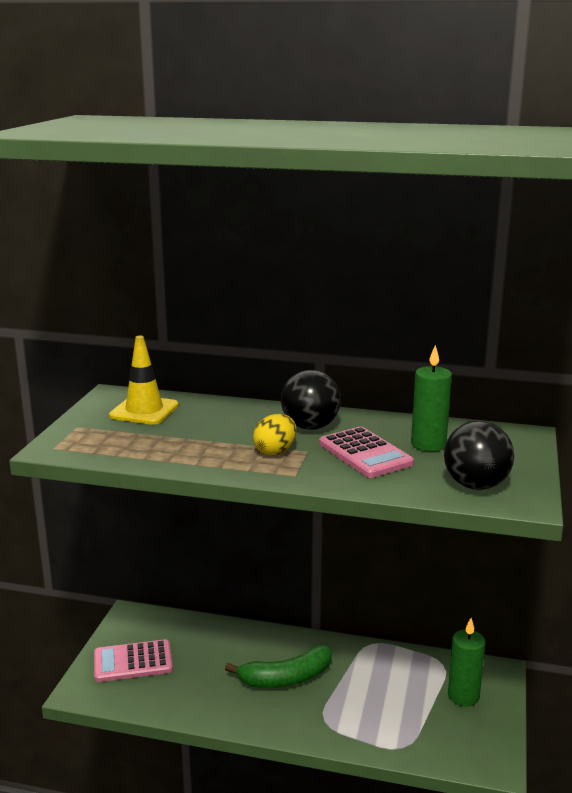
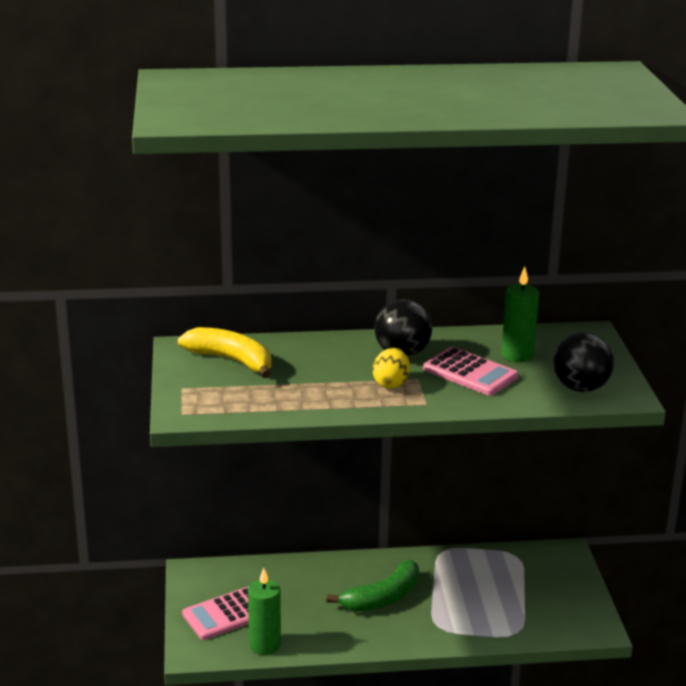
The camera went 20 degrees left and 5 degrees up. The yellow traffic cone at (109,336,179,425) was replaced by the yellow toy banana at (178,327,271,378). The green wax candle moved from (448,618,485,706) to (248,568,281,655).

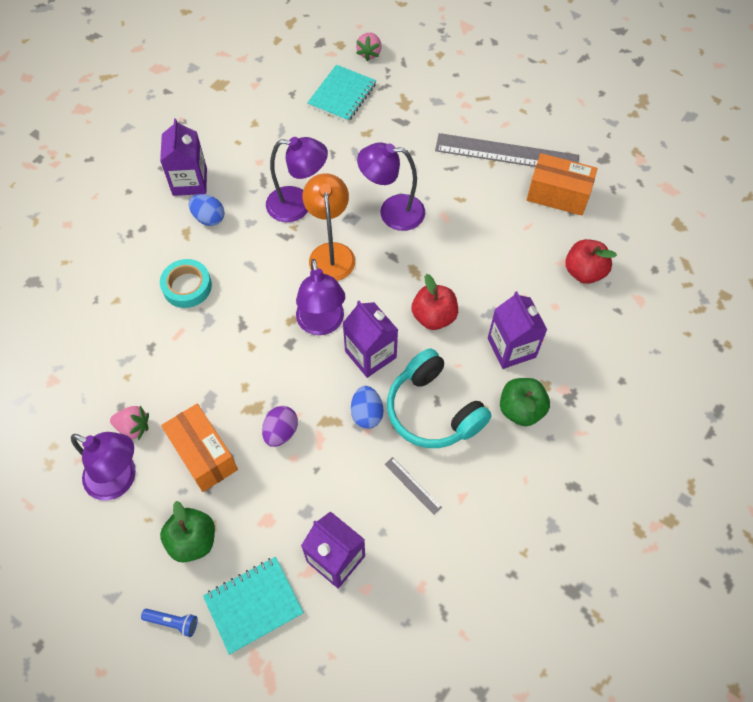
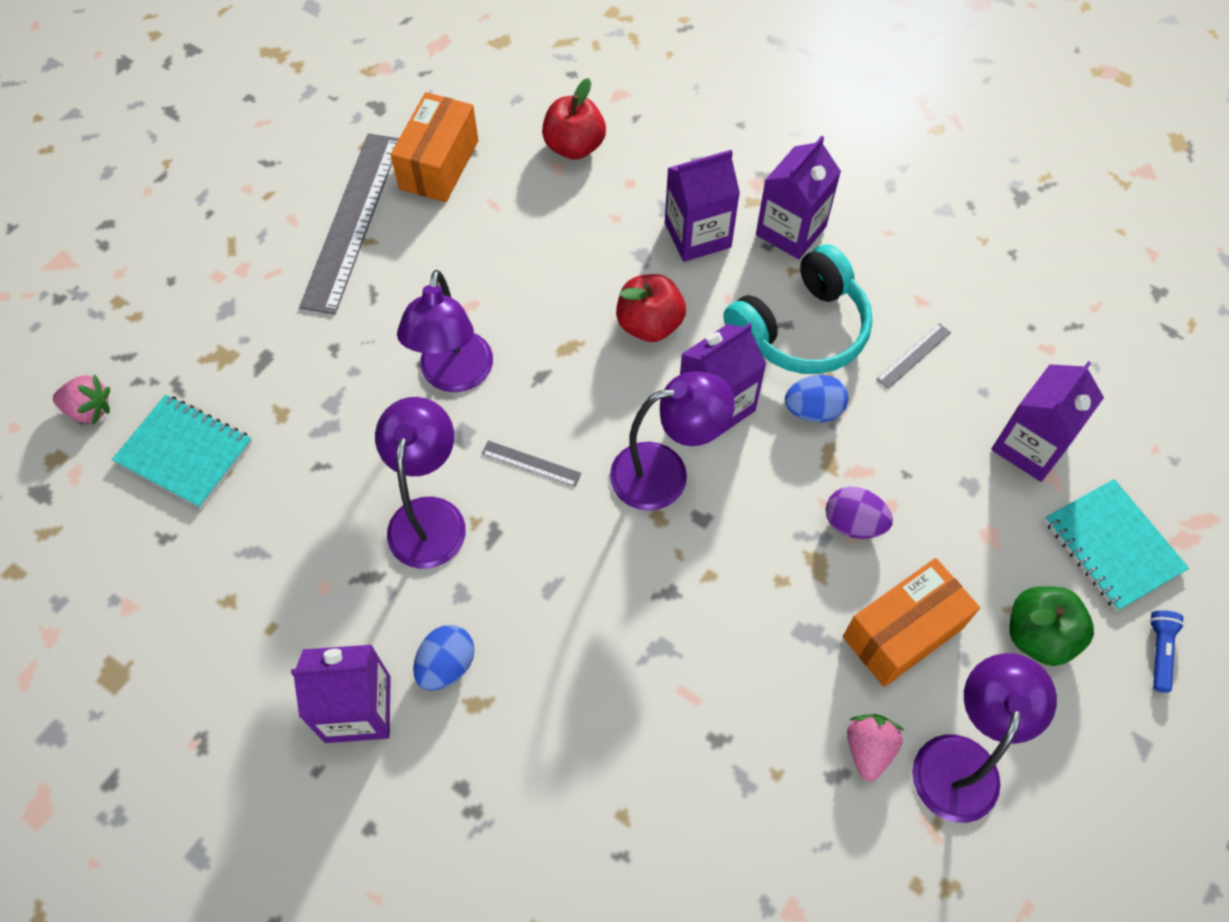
The camera went 90 degrees left and 0 degrees up. The orange reading lamp at (303,173,355,281) was replaced by the grey ruler at (481,440,582,487). The turquoise roll of tape at (160,259,212,308) disappeared. The green apple at (500,378,550,426) was replaced by the violet juice carton at (756,136,841,259).

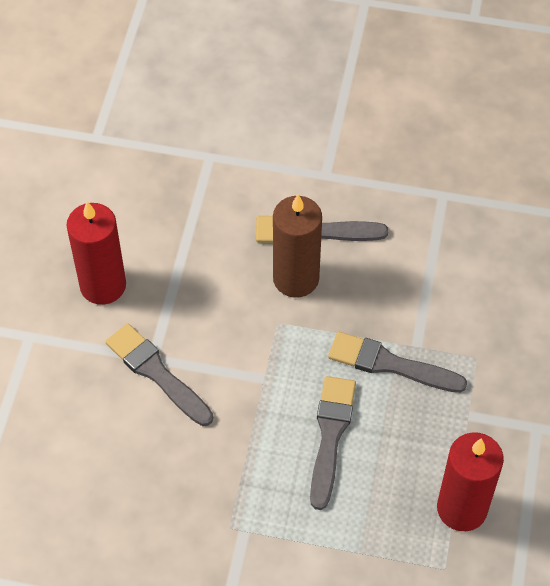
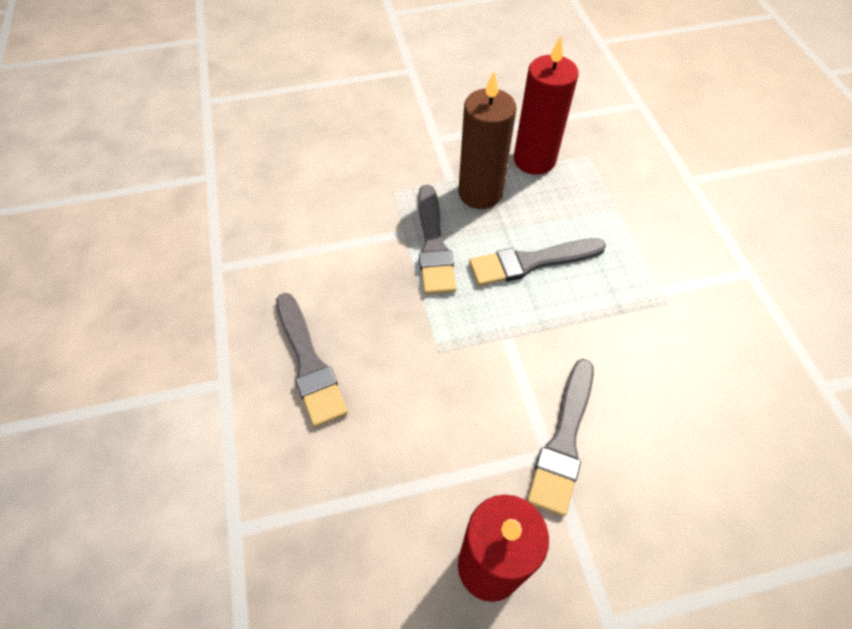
The camera went 115 degrees left and 0 degrees up. The dark brown wax candle moved from (273,194,322,298) to (459,71,516,209).

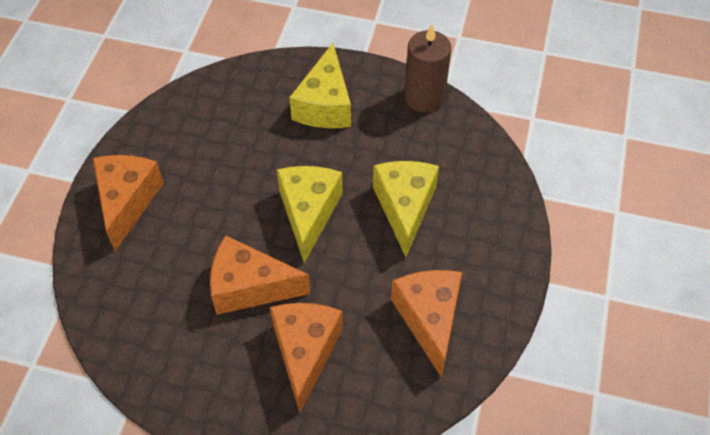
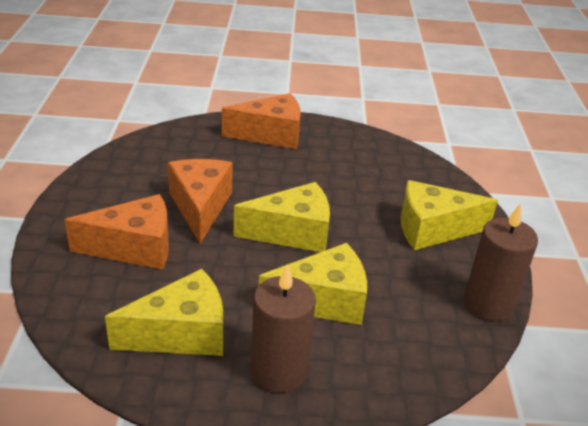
The camera went 75 degrees right and 20 degrees down. The orange cheese wedge at (391,270,462,378) became the yellow cheese wedge at (105,269,223,356). The dark brown wax candle at (251,265,316,393) appeared.

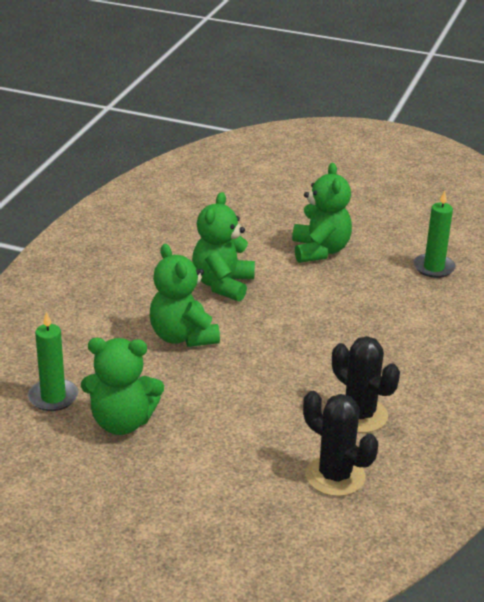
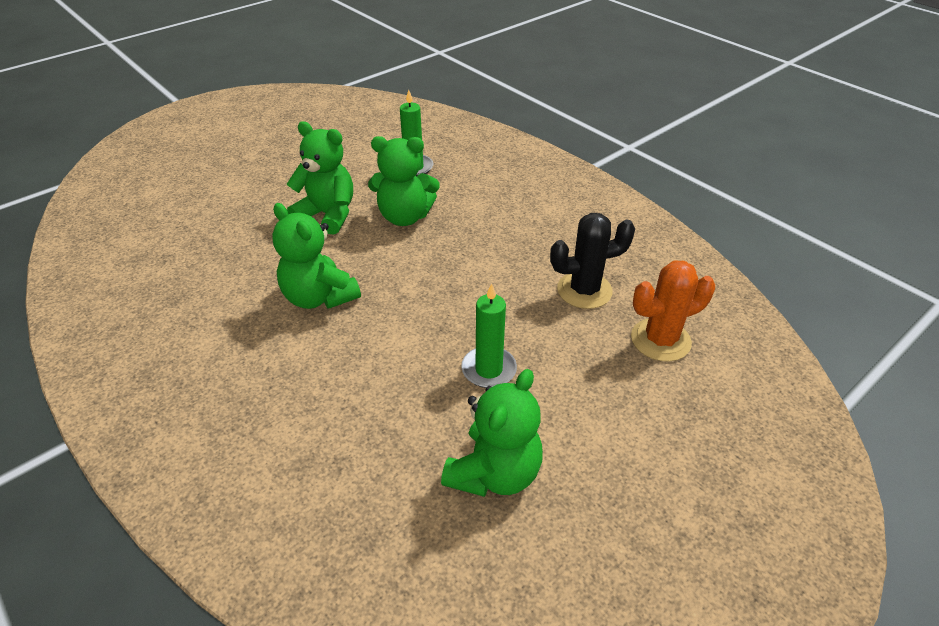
The camera went 60 degrees left and 10 degrees up. The green teddy bear moved from (150,244,220,347) to (368,136,440,226). The green wax candle moved from (28,312,78,411) to (461,283,517,388). The jet-black saguaro cactus at (303,391,378,496) became the orange saguaro cactus at (631,260,715,362).

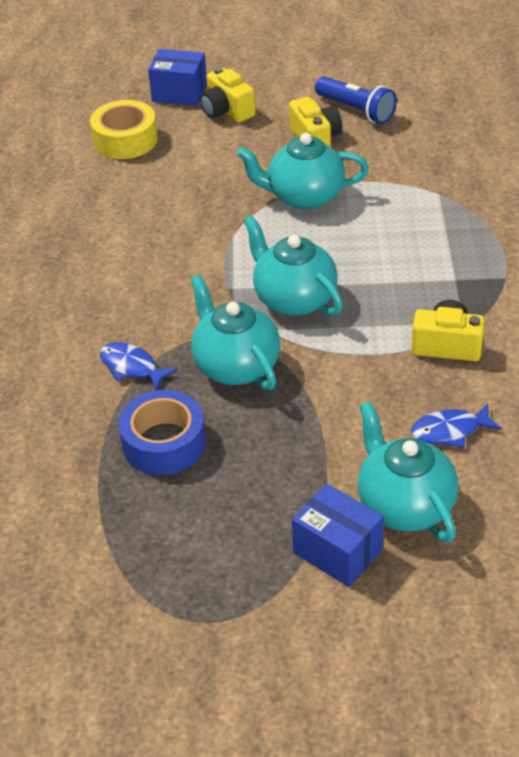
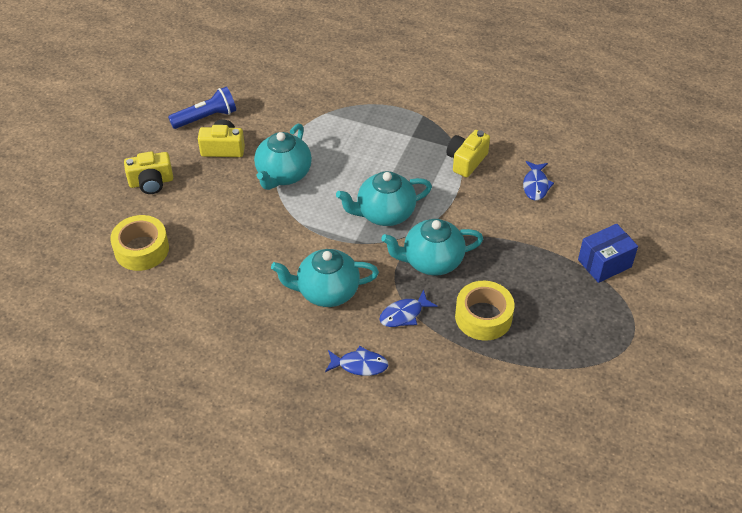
The camera went 70 degrees left and 5 degrees up. The blue package at (148,49,207,106) disappeared. The blue roll of tape at (119,390,206,475) became the yellow roll of tape at (455,281,515,341). The turquoise tea pot moved from (358,401,458,543) to (271,249,379,307). The blue fish at (325,346,388,376) appeared.

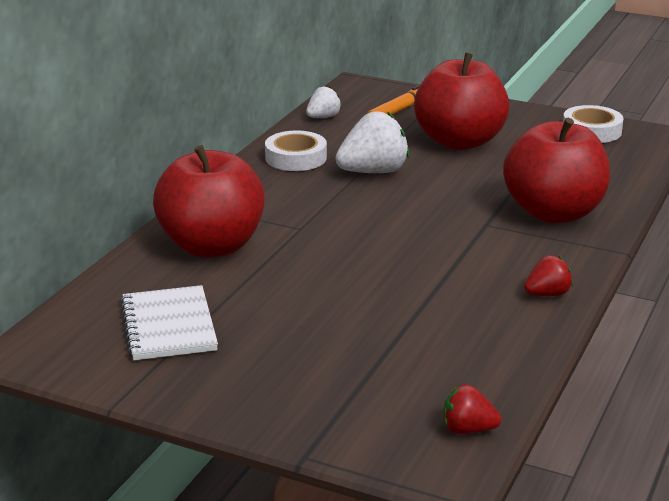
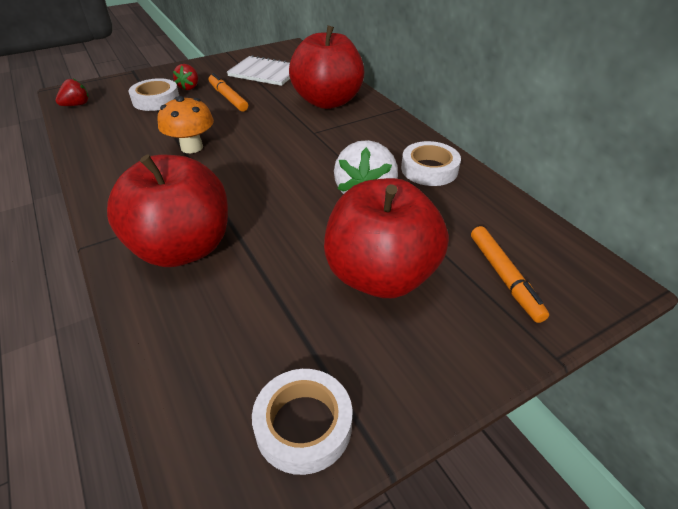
The camera went 125 degrees right and 15 degrees up. The snow-white berry at (306,86,342,118) disappeared. The red berry moved from (524,255,573,296) to (173,64,198,90). The orange felt pen at (209,73,248,112) appeared. The snow-white roll of tape at (128,78,179,111) appeared. The orange fungus at (158,96,214,153) appeared.

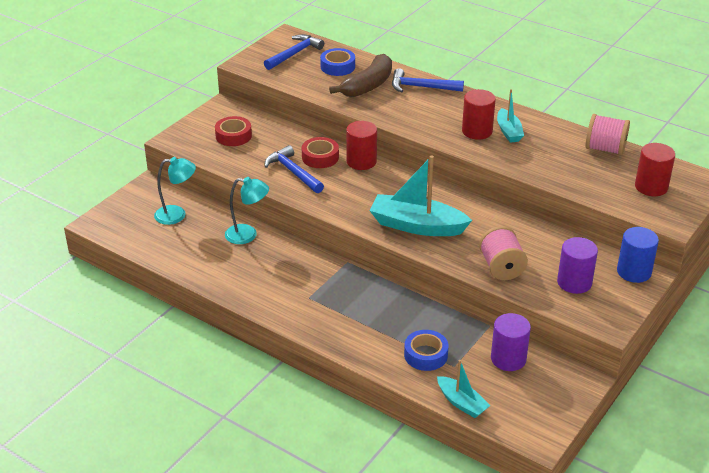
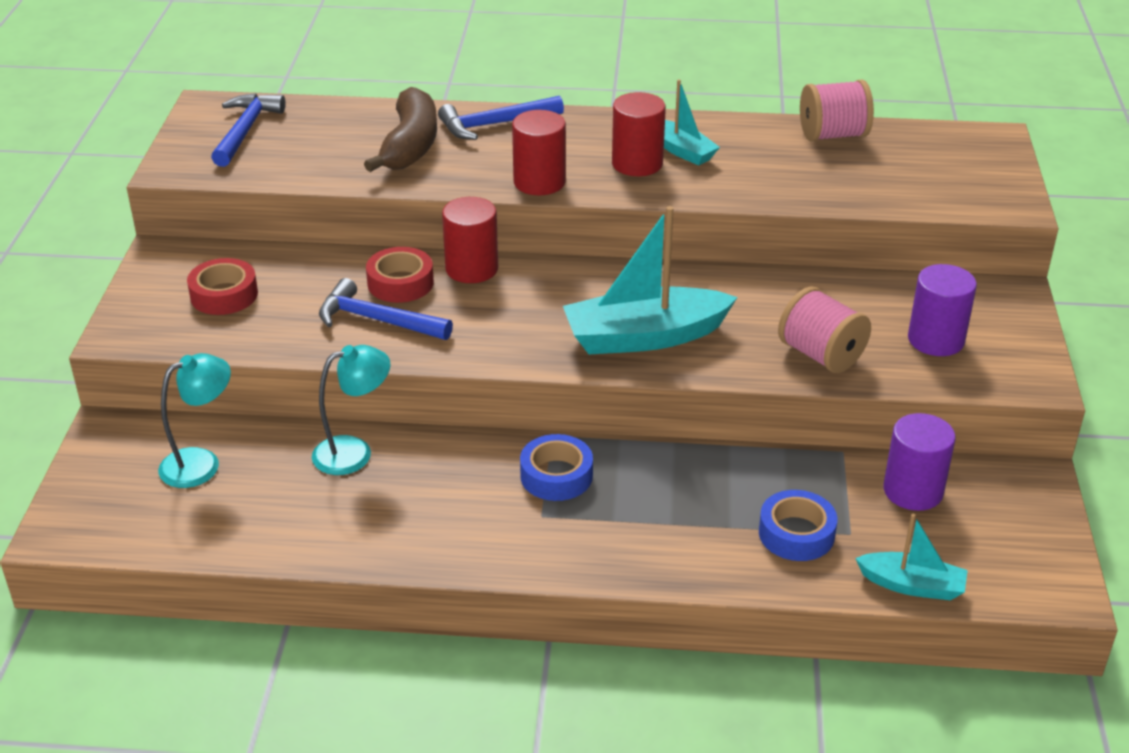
The camera went 30 degrees left and 0 degrees up. The blue roll of tape moved from (320,48,355,76) to (520,434,593,501). The red solid cylinder moved from (635,143,675,196) to (512,110,566,195). The blue solid cylinder at (617,227,659,283) disappeared.

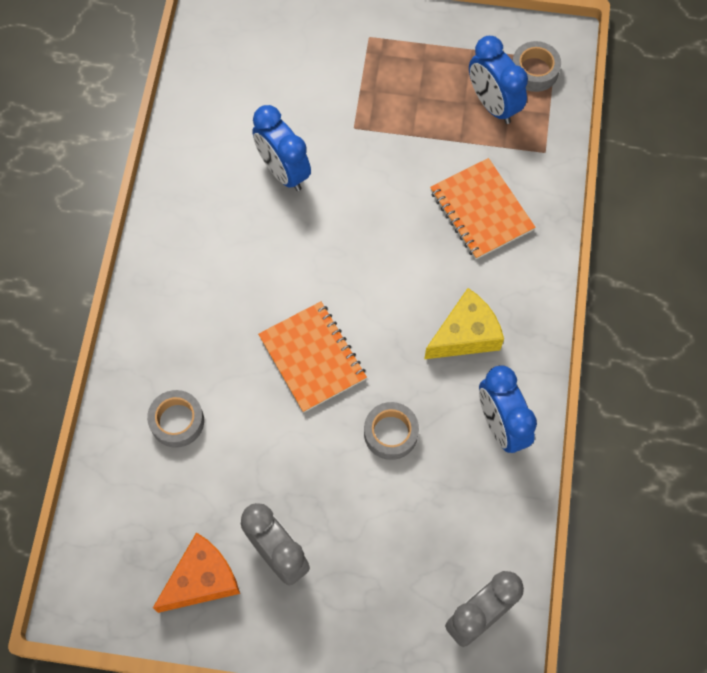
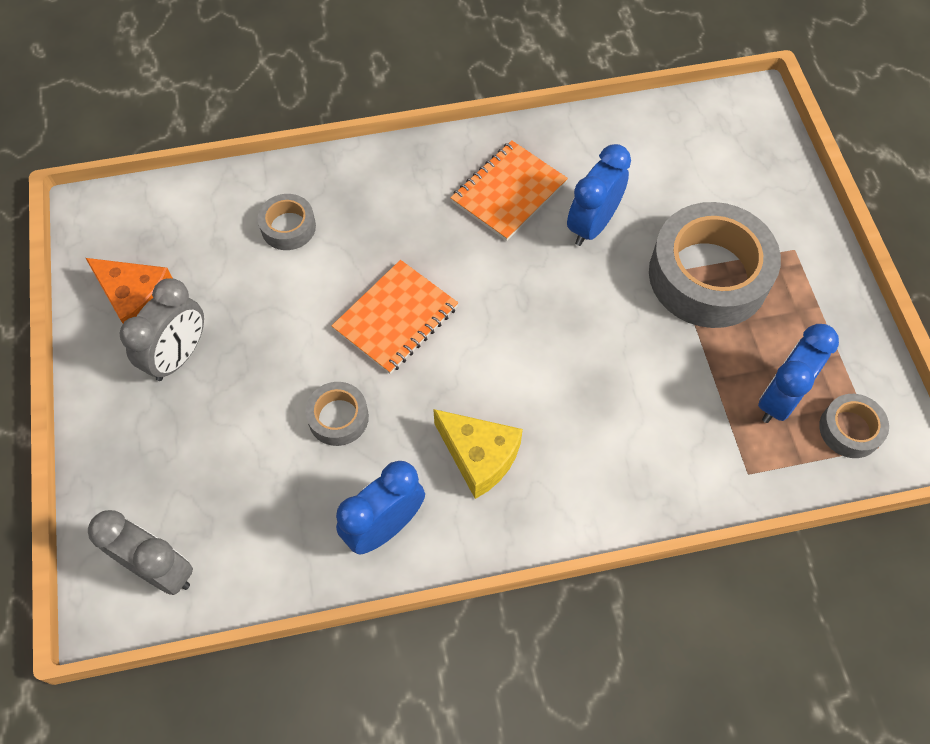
The camera went 70 degrees right and 5 degrees down. The orange exercise book moved from (430,158,535,259) to (450,140,568,241). The grey roll of tape at (649,202,781,328) appeared.

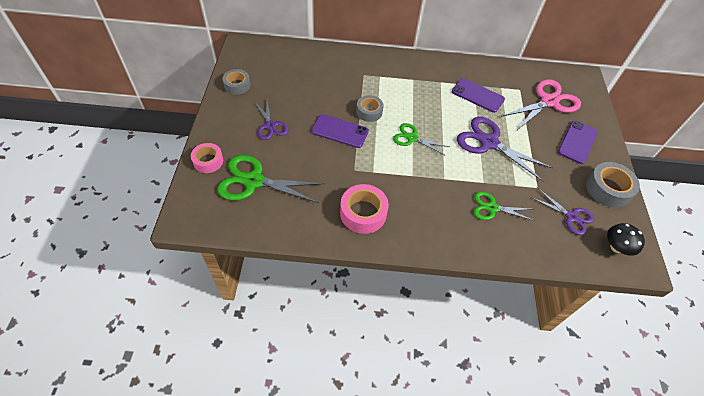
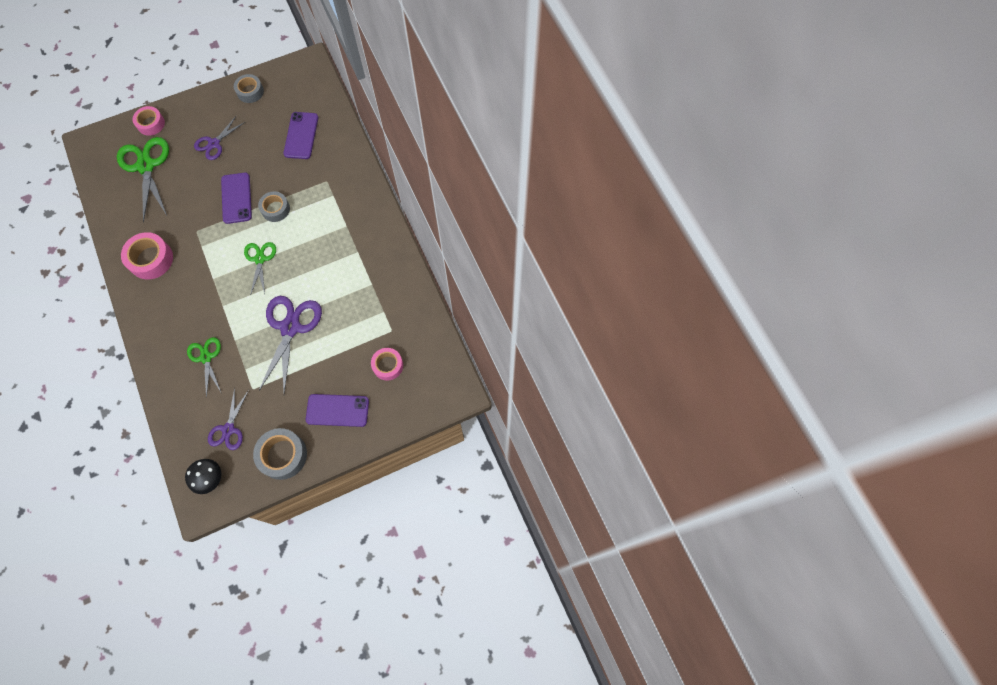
The camera went 65 degrees right and 15 degrees up. The violet mobile phone moved from (452,78,505,113) to (283,112,318,159). The pink shears at (501,79,581,131) was replaced by the pink roll of tape at (371,348,403,381).

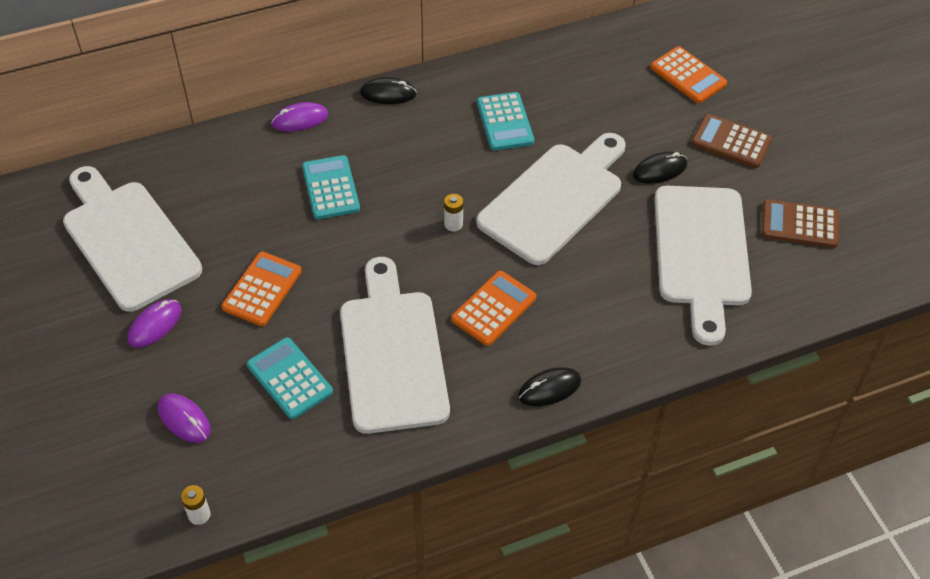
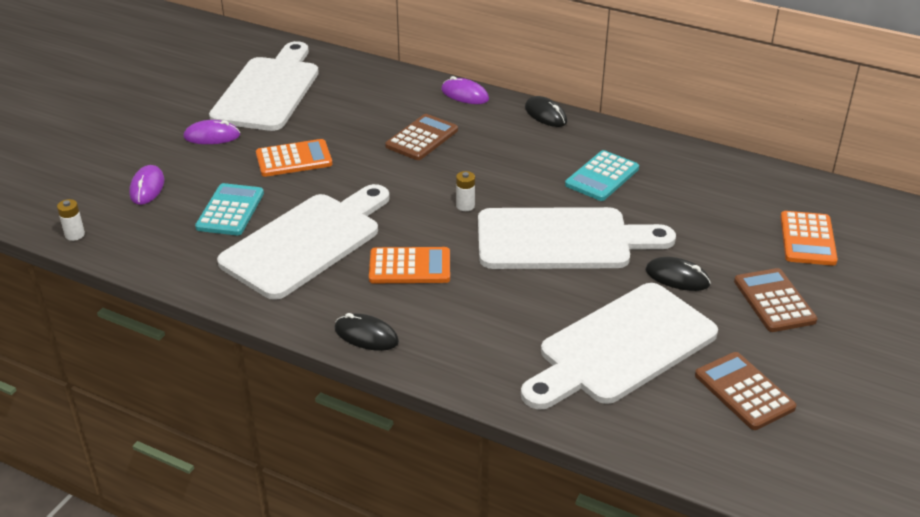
The camera went 50 degrees right and 15 degrees down. The turquoise adding machine at (302,155,360,219) became the dark brown adding machine at (385,114,458,160).

